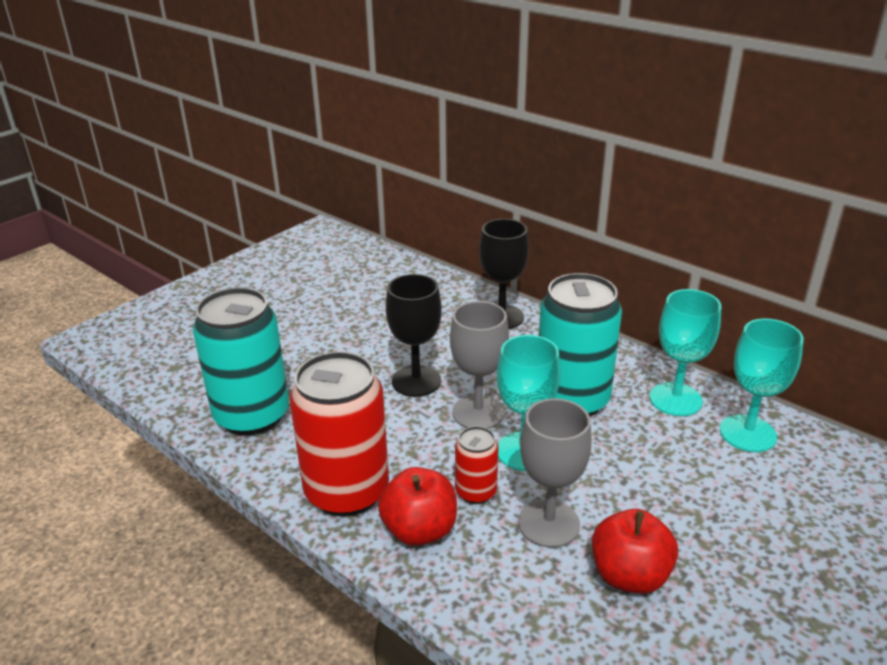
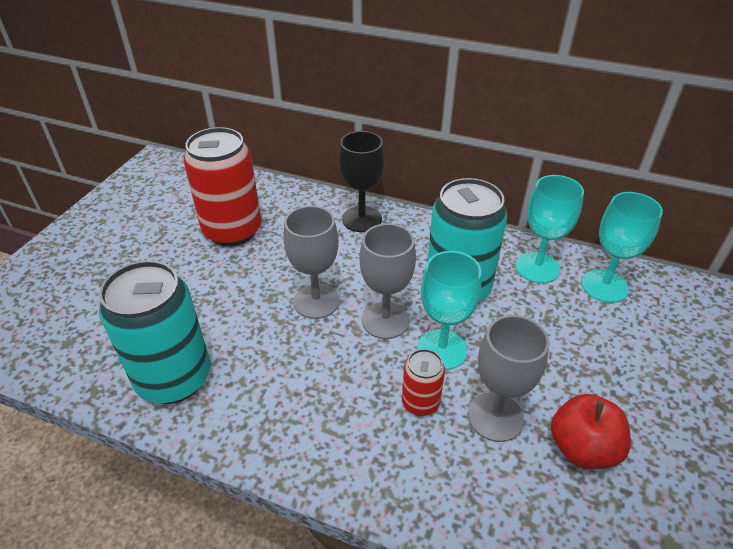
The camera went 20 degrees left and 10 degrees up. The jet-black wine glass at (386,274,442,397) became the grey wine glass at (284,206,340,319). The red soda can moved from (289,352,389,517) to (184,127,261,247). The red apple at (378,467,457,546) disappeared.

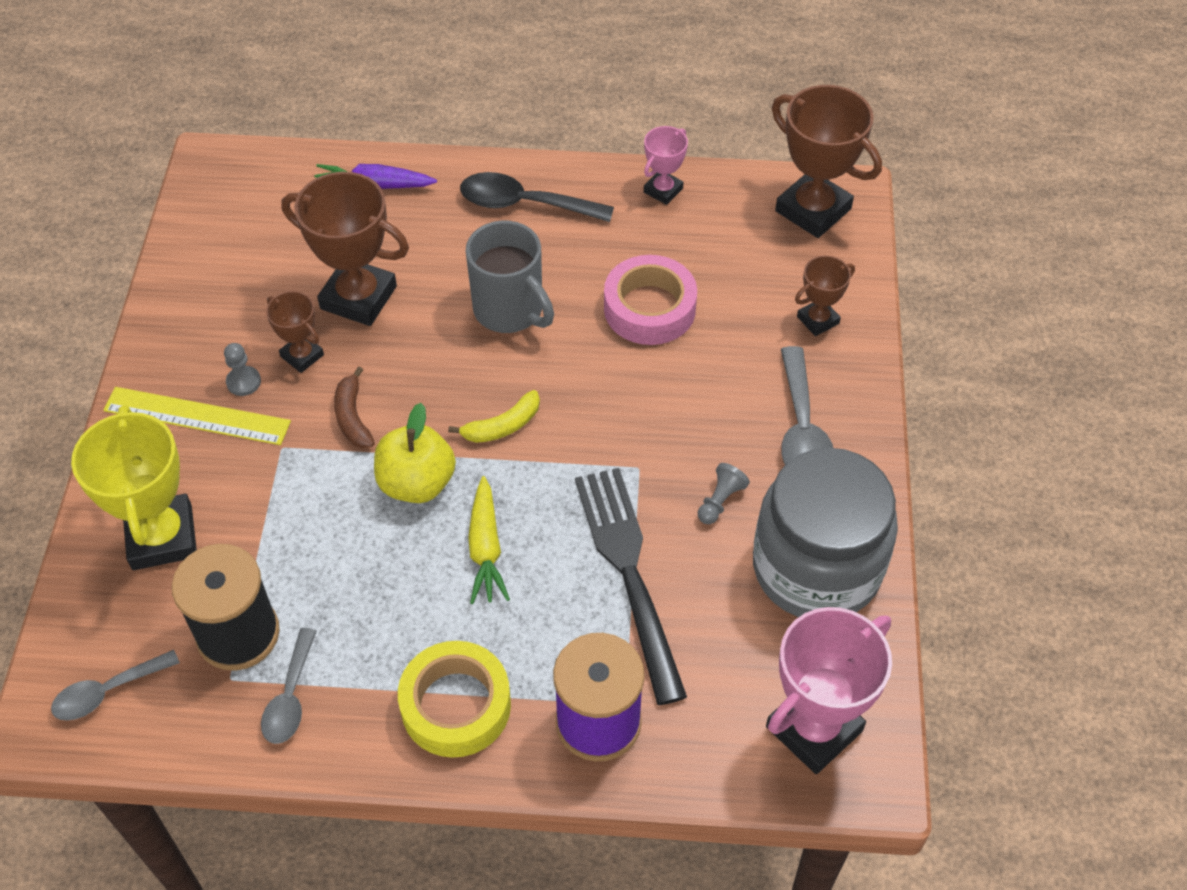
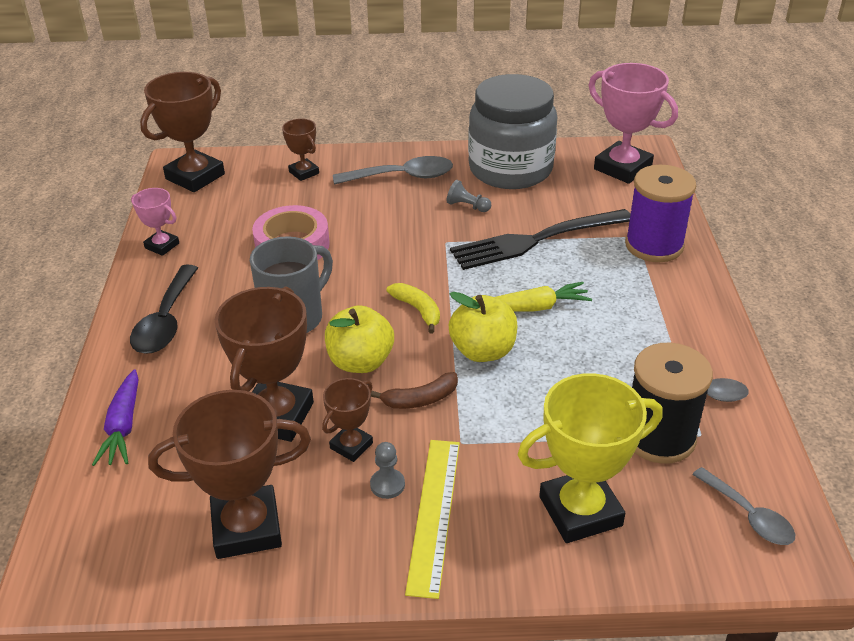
The camera went 95 degrees left and 15 degrees down. The yellow roll of tape at (398,641,511,758) disappeared. The yellow apple at (325,305,394,373) appeared. The dark brown award cup at (148,390,311,559) appeared.

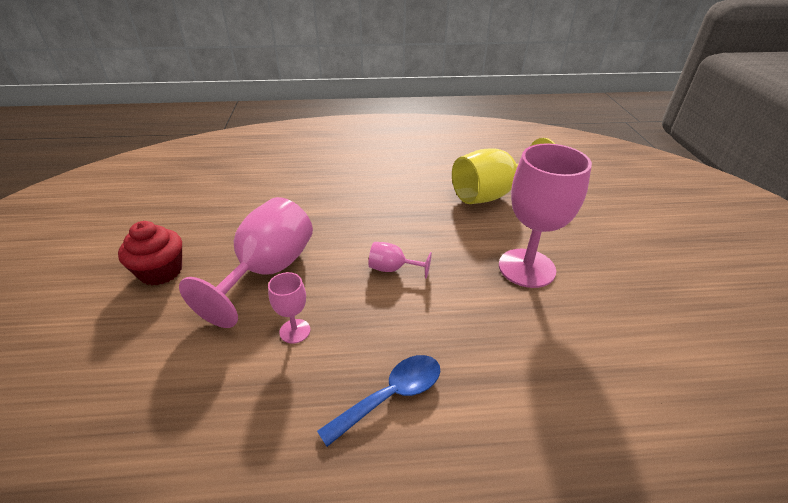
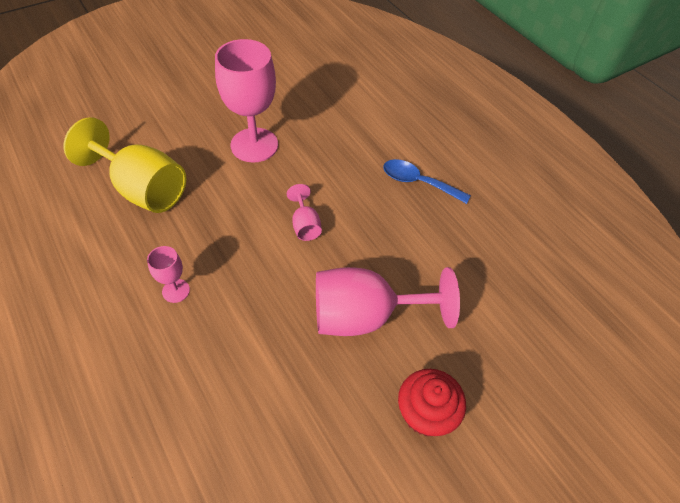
The camera went 120 degrees left and 15 degrees up. The pink wine glass moved from (268,272,310,344) to (147,246,190,303).

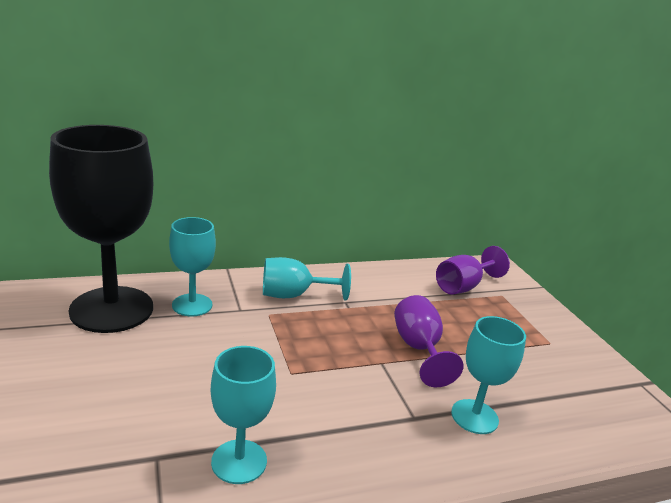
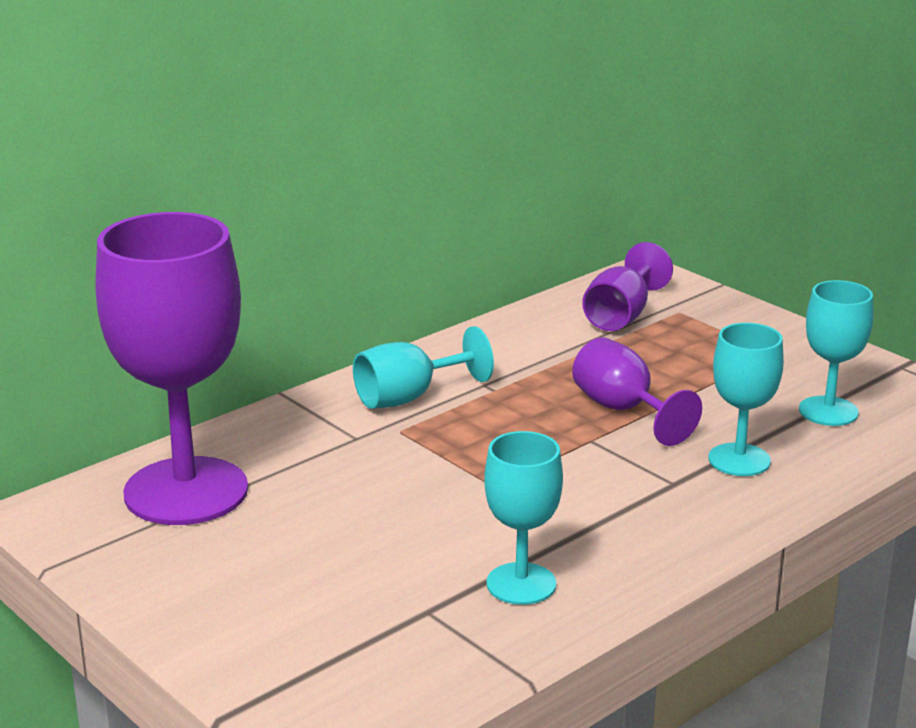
The camera went 20 degrees left and 0 degrees up. The jet-black wine glass at (49,125,153,333) became the violet wine glass at (95,212,248,525). The turquoise wine glass moved from (169,217,216,317) to (799,280,873,426).

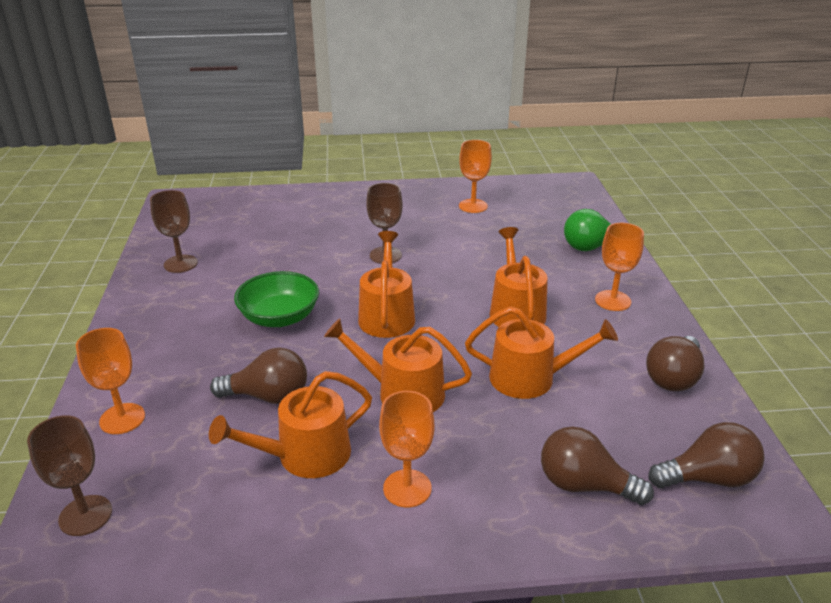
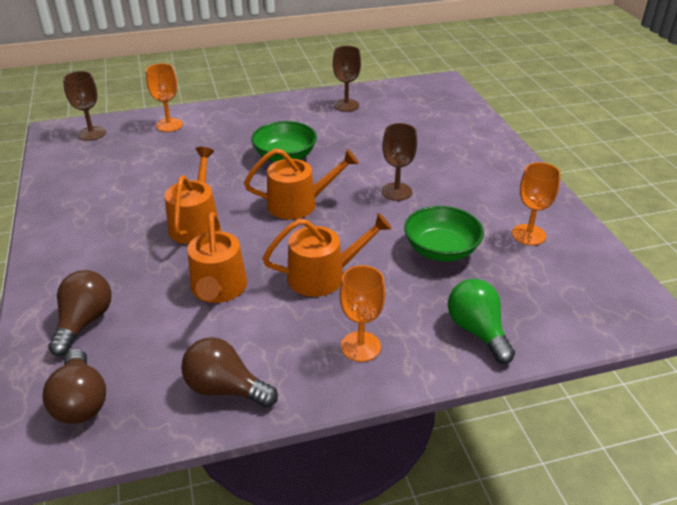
The camera went 80 degrees right and 5 degrees up. The dark brown lightbulb at (210,347,307,404) disappeared. The orange watering pot at (209,371,372,478) disappeared. The orange wine glass at (379,391,434,507) disappeared. The green deep dish at (404,206,484,261) appeared.

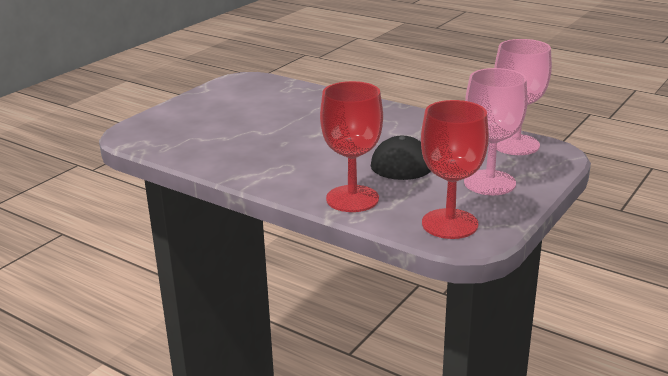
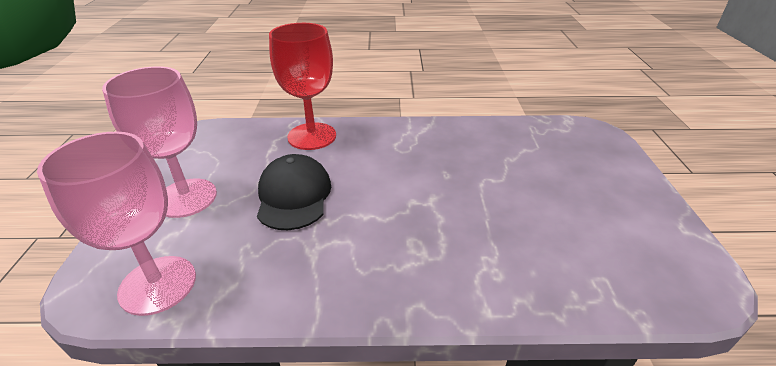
The camera went 145 degrees right and 10 degrees up. The red wine glass at (421,100,489,239) disappeared.

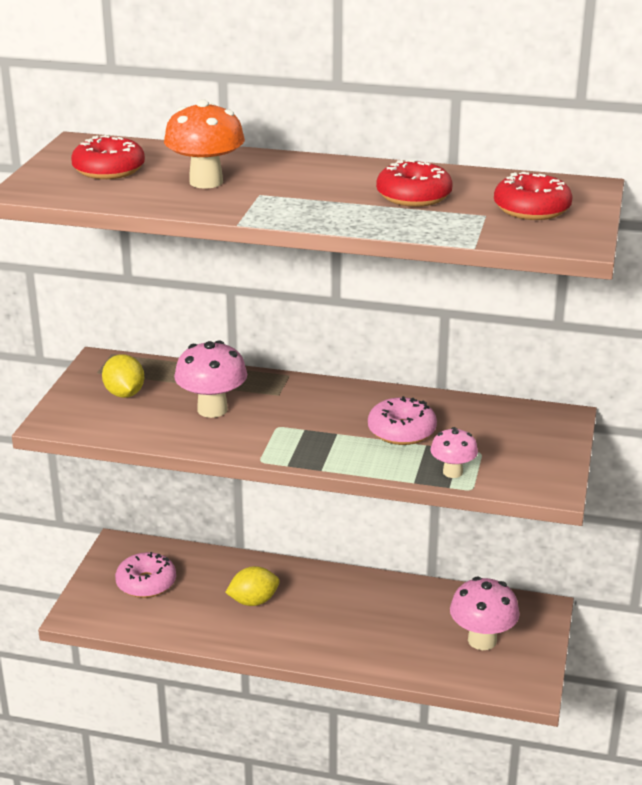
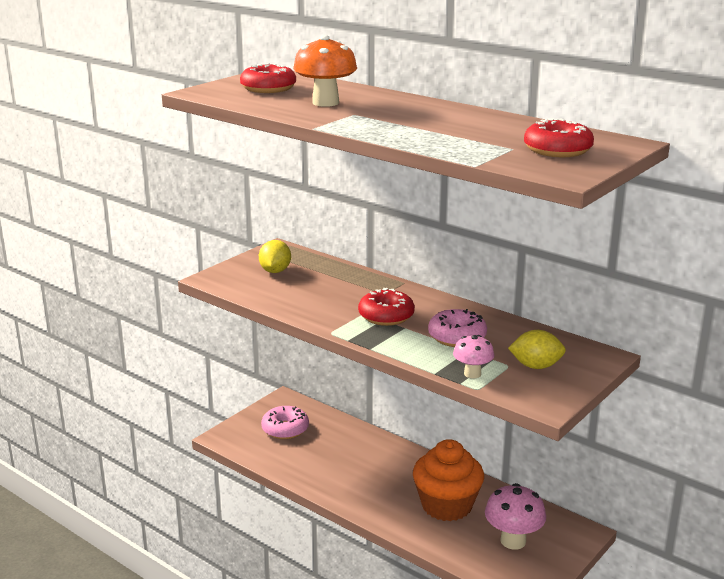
The camera went 25 degrees right and 5 degrees down. The red glazed donut moved from (376,159,453,207) to (358,288,415,326). The pink fungus at (174,340,248,418) disappeared. The yellow toy lemon moved from (225,566,280,606) to (508,330,566,369). The orange muffin at (413,439,484,521) appeared.

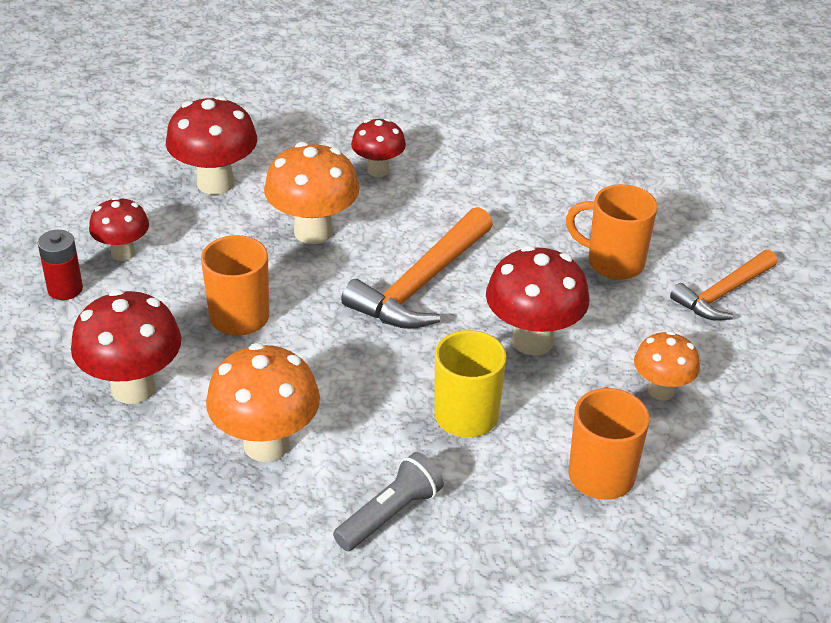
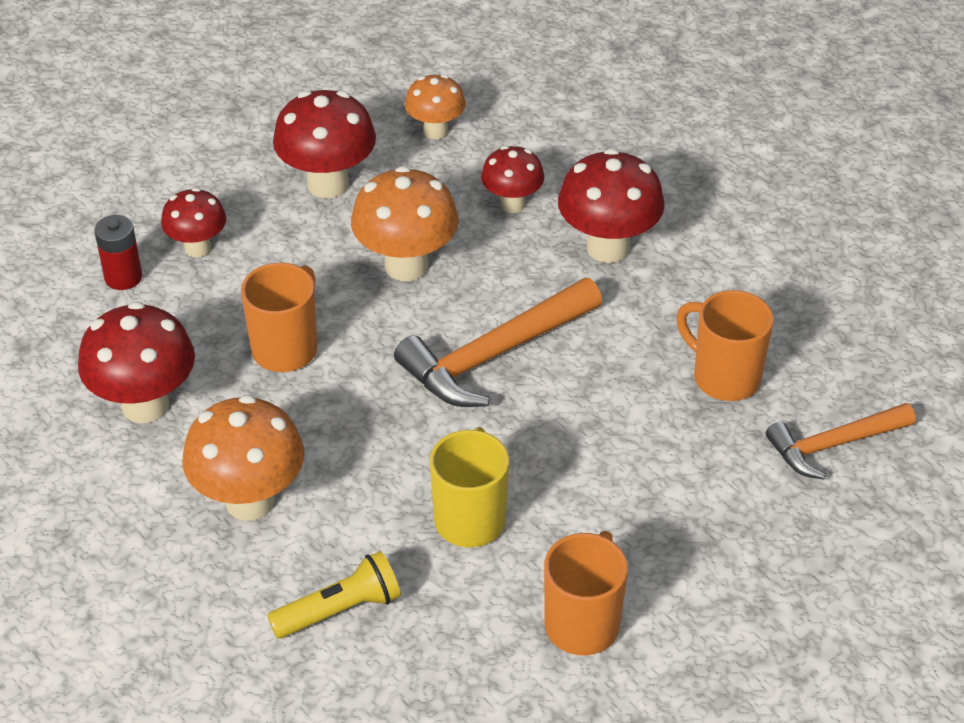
The camera went 20 degrees right and 5 degrees up. The red fungus moved from (486,245,589,356) to (558,148,665,263). The orange fungus moved from (634,331,700,400) to (405,74,466,139). The grey flashlight at (333,452,444,551) became the yellow flashlight at (267,551,401,639).

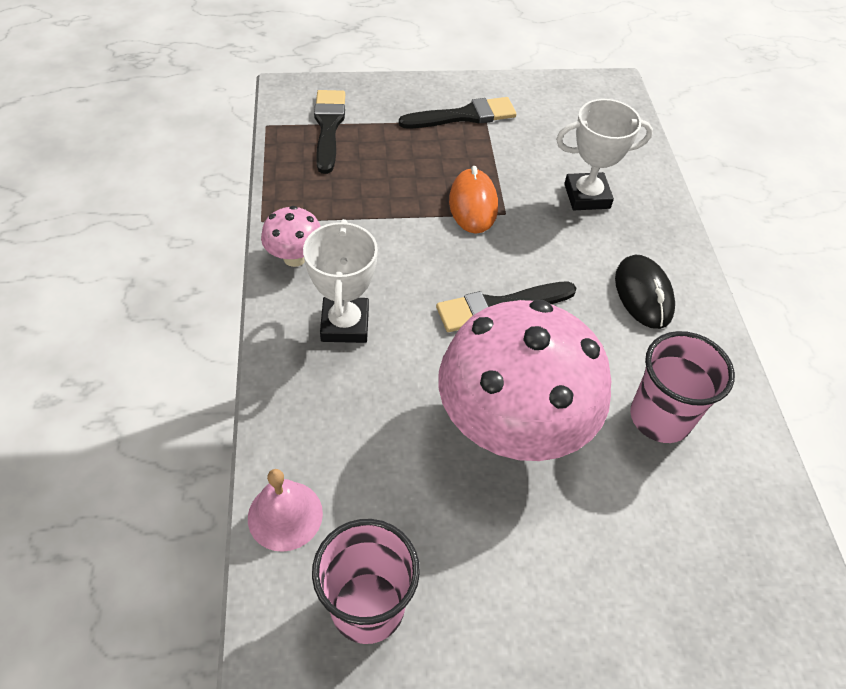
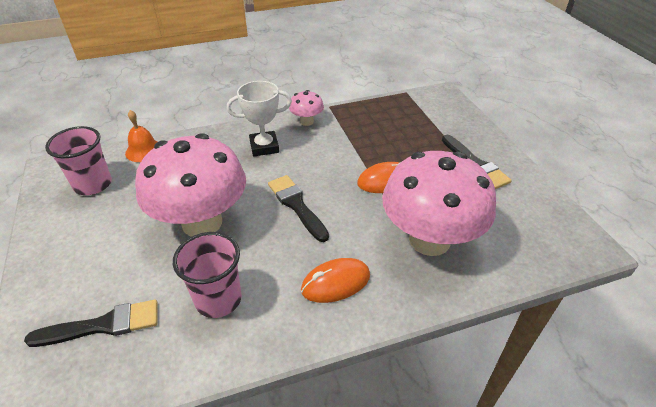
The camera went 80 degrees right and 10 degrees down. The jet-black brush moved from (314,90,345,174) to (24,300,158,347). The snow-white award cup at (556,99,653,210) was replaced by the pink fungus at (382,151,496,256). The jet-black computer mouse at (615,255,675,329) became the orange computer mouse at (301,258,370,303). The pink bell at (248,469,323,552) became the orange bell at (125,110,158,162).

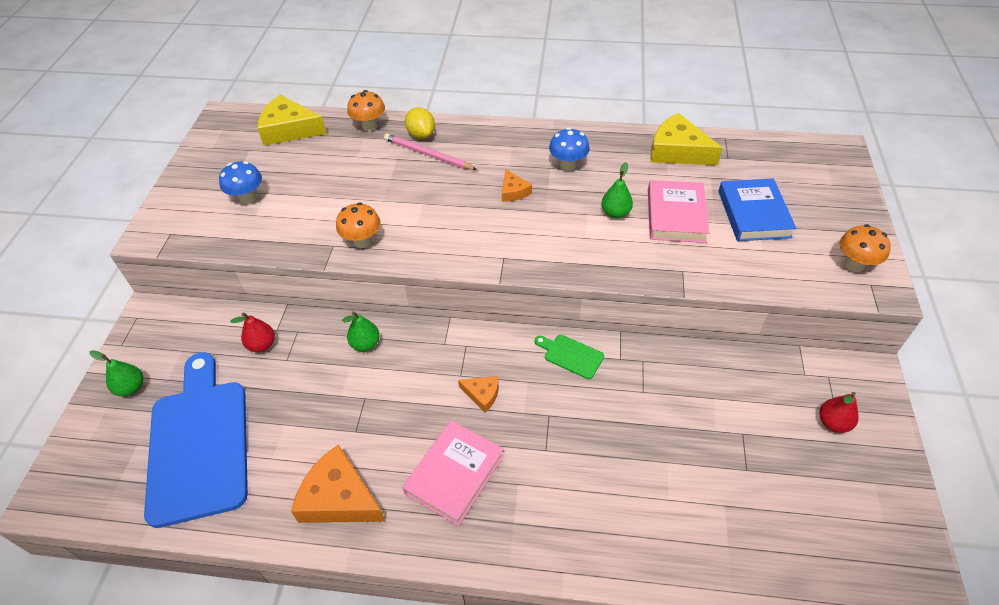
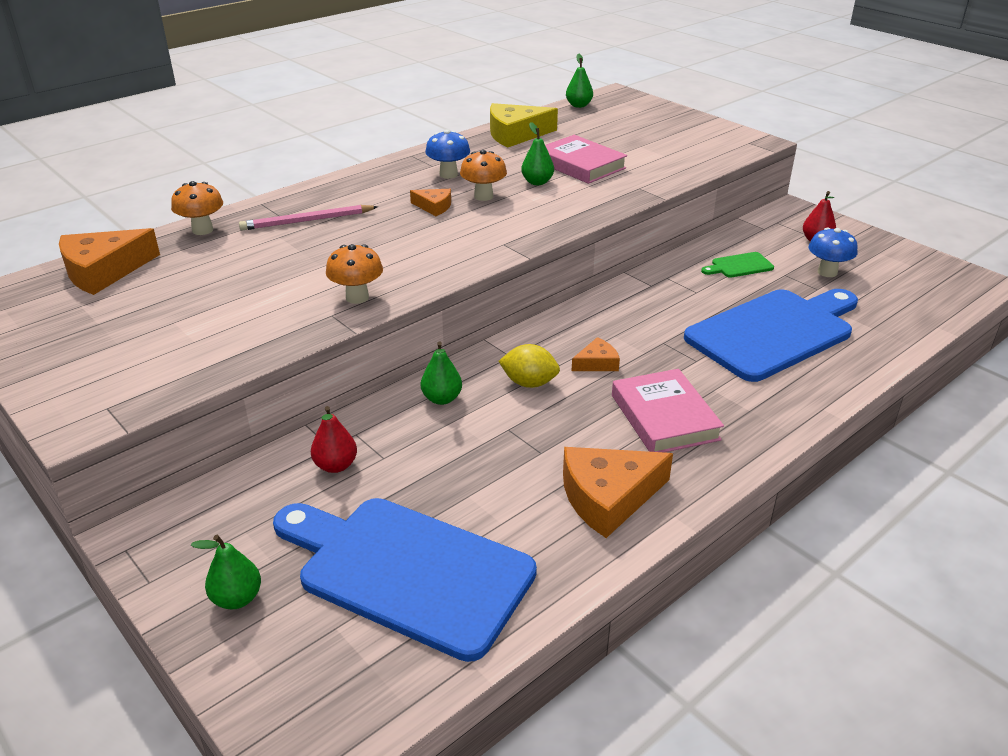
The camera went 50 degrees left and 15 degrees down. The yellow cheese wedge at (257,95,327,146) became the orange cheese wedge at (59,228,160,295). The yellow toy lemon moved from (405,107,435,139) to (499,344,560,388). The blue fungus moved from (219,161,262,204) to (809,227,857,277). The blue book at (718,178,796,241) disappeared. The orange fungus moved from (839,224,891,272) to (460,150,507,201). The green chopping board moved from (535,335,604,379) to (701,252,774,278). The green pear at (566,54,593,108) appeared. The blue chopping board at (684,289,858,382) appeared.

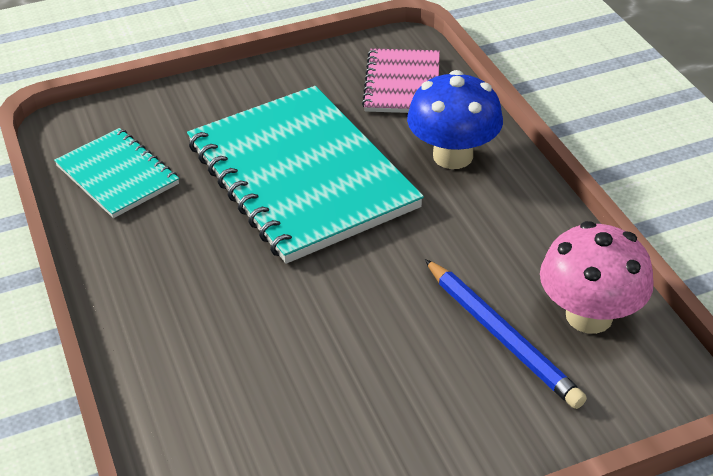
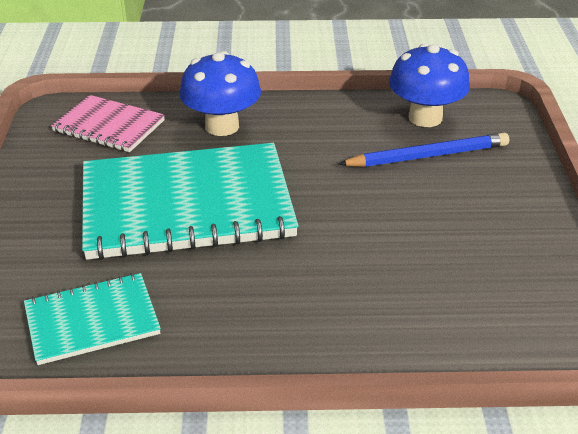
The camera went 70 degrees left and 5 degrees down. The pink fungus at (540,221,654,334) became the blue fungus at (389,43,470,127).

